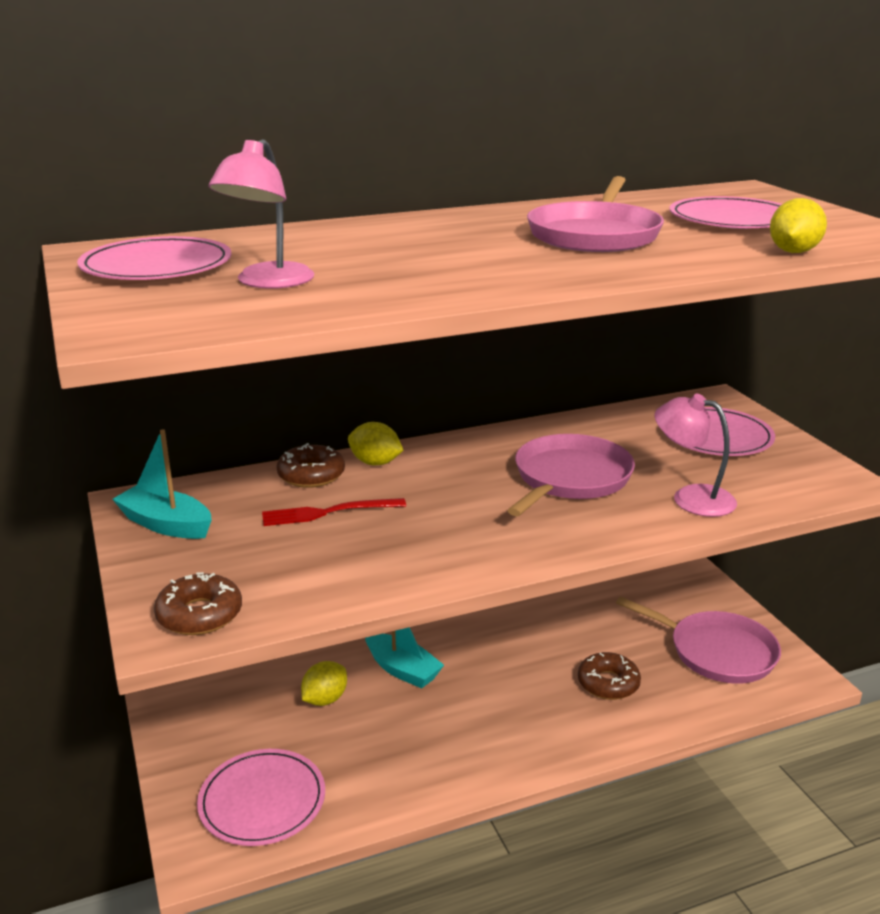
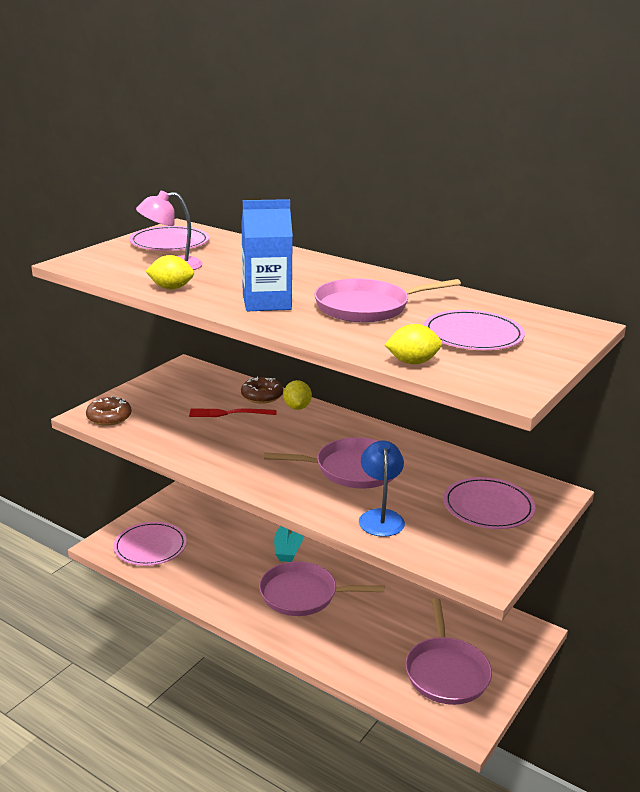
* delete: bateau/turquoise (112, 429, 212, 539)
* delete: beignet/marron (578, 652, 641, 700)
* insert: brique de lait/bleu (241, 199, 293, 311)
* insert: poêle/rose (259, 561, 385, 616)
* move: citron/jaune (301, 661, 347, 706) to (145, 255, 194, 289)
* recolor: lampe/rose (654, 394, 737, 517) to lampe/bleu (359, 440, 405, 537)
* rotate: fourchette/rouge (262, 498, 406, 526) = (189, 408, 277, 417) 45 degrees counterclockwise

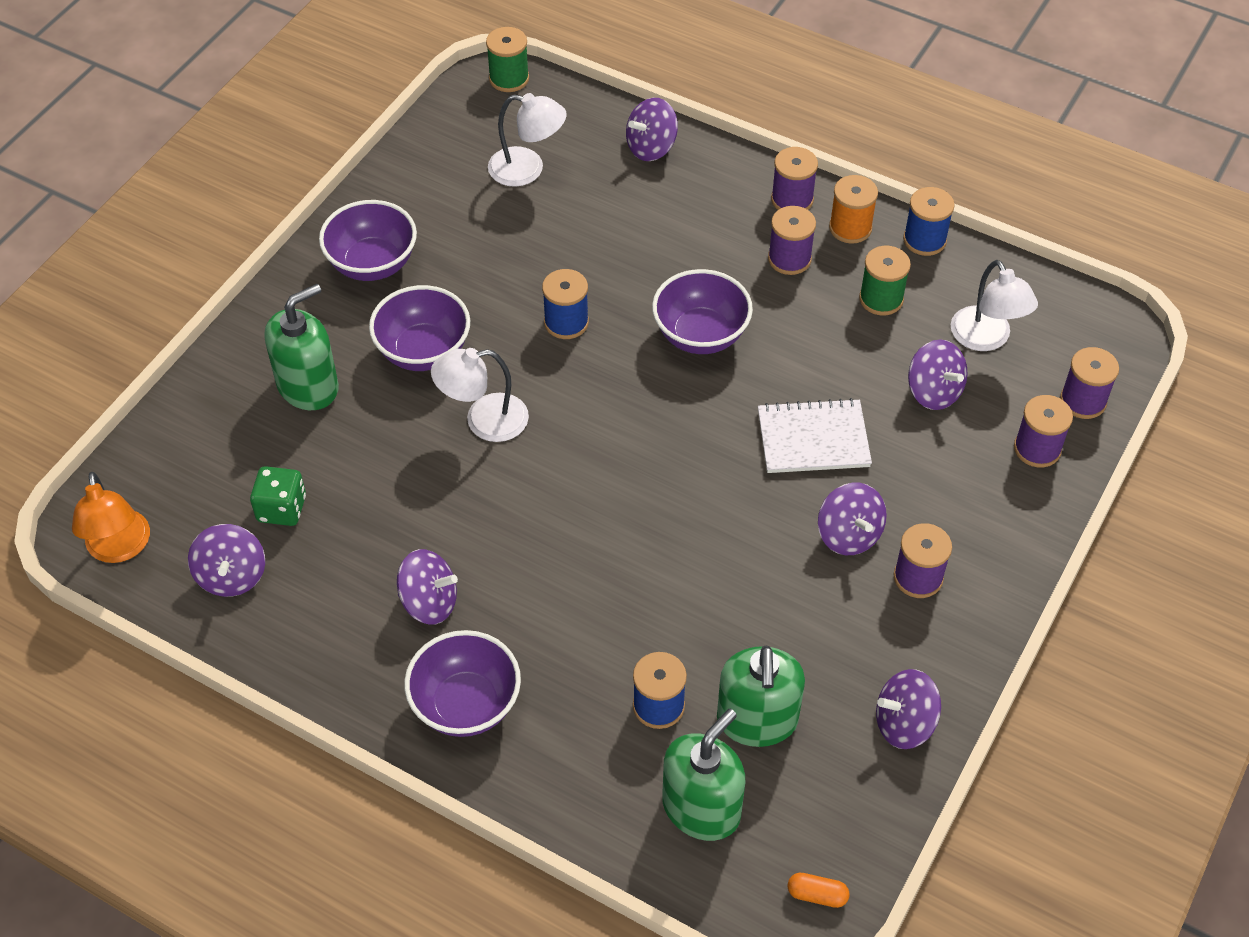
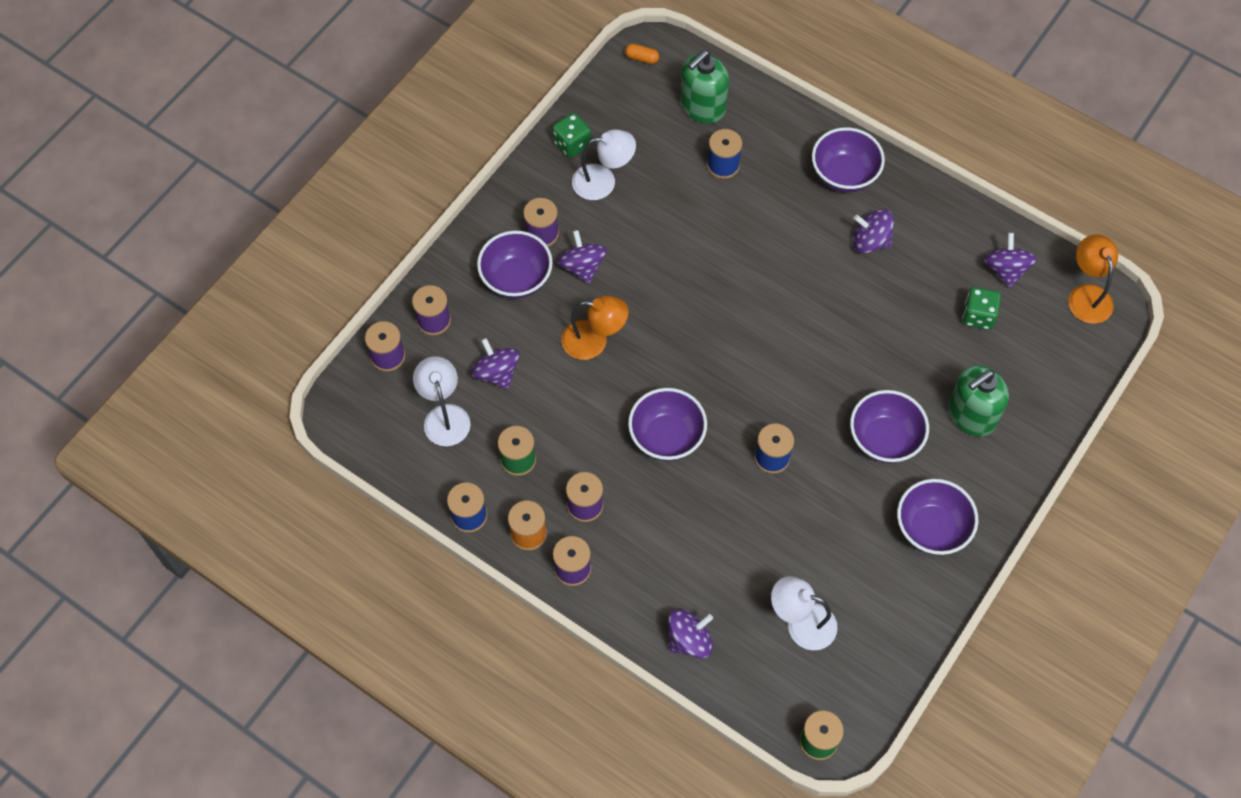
* delete: distributeur de savon/vert (717, 645, 805, 747)
* insert: bol/violet (477, 231, 553, 299)
* move: lampe/blanc (431, 348, 529, 442) to (572, 129, 636, 200)
* replace: carnet/blanc (758, 398, 872, 473) to lampe/orange (561, 296, 629, 360)
* replace: toupie/violet (876, 669, 941, 749) to dé/vert (553, 113, 591, 158)

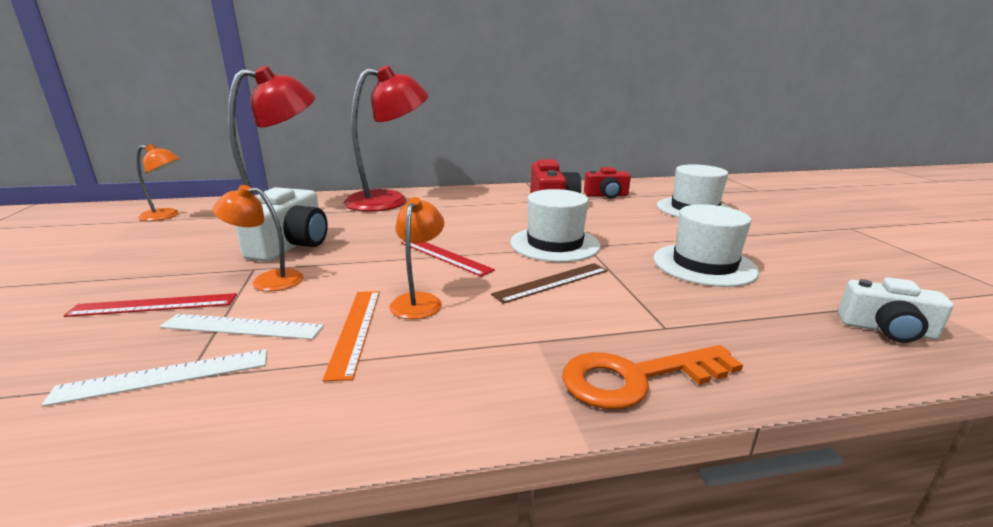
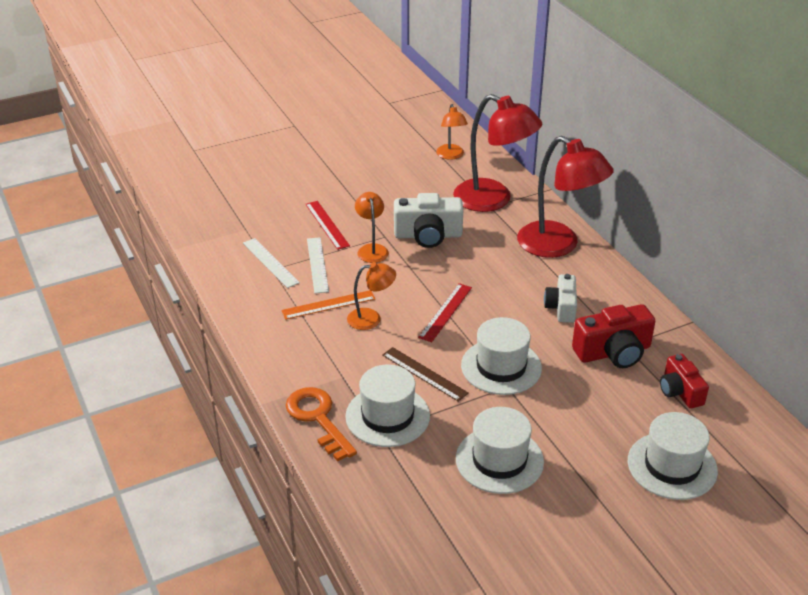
* insert: chapeau/blanc (345, 364, 430, 447)
* move: appareil photo/blanc (838, 277, 954, 343) to (544, 274, 577, 323)

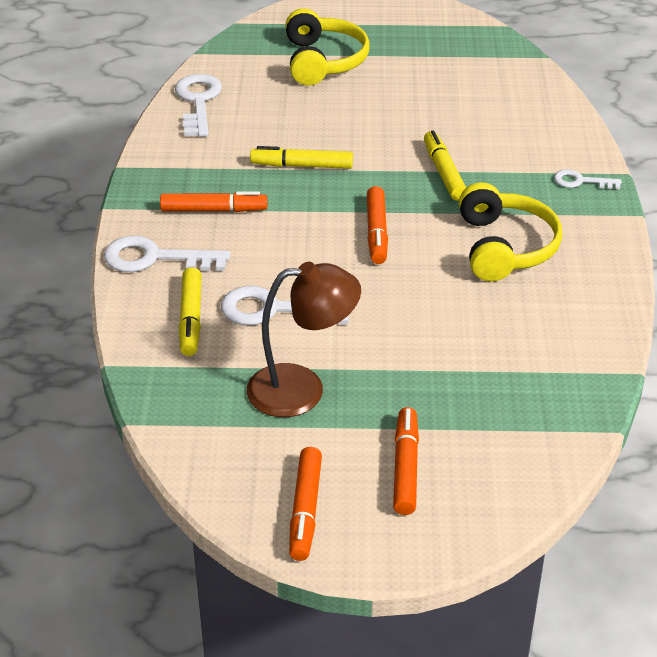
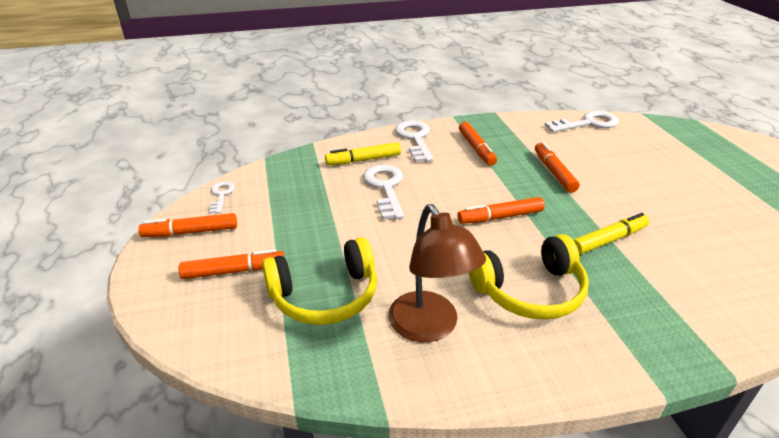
* move: lampe/marron (247, 262, 361, 417) to (389, 204, 486, 342)
* move: casque audio/jaune (285, 8, 370, 86) to (262, 237, 377, 325)
* move: clé/blanc (554, 169, 622, 189) to (209, 182, 235, 214)
* recolor: feutre/jaune (250, 146, 353, 169) to feutre/orange (535, 142, 580, 193)

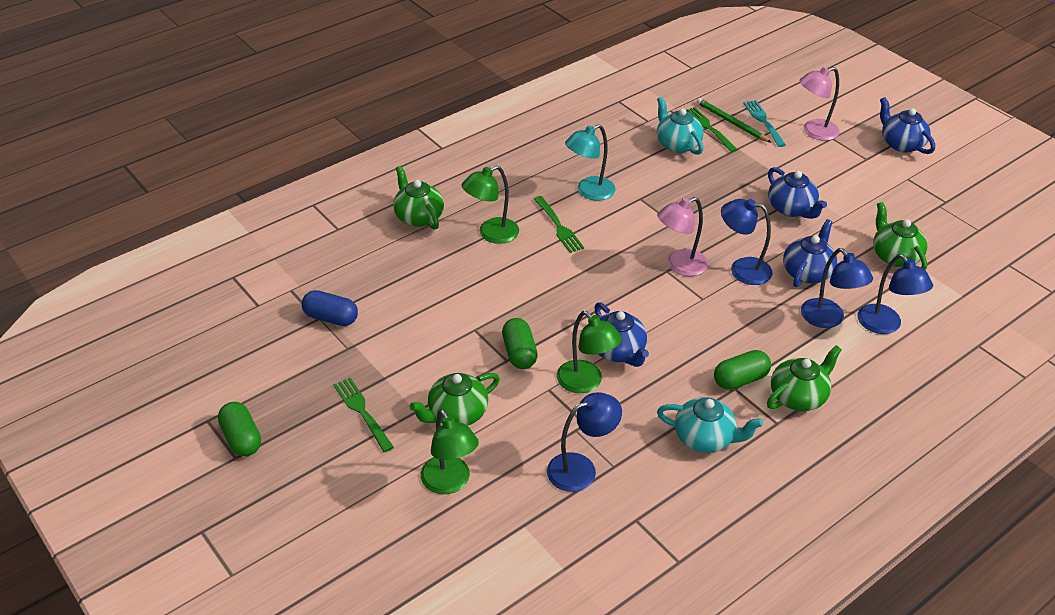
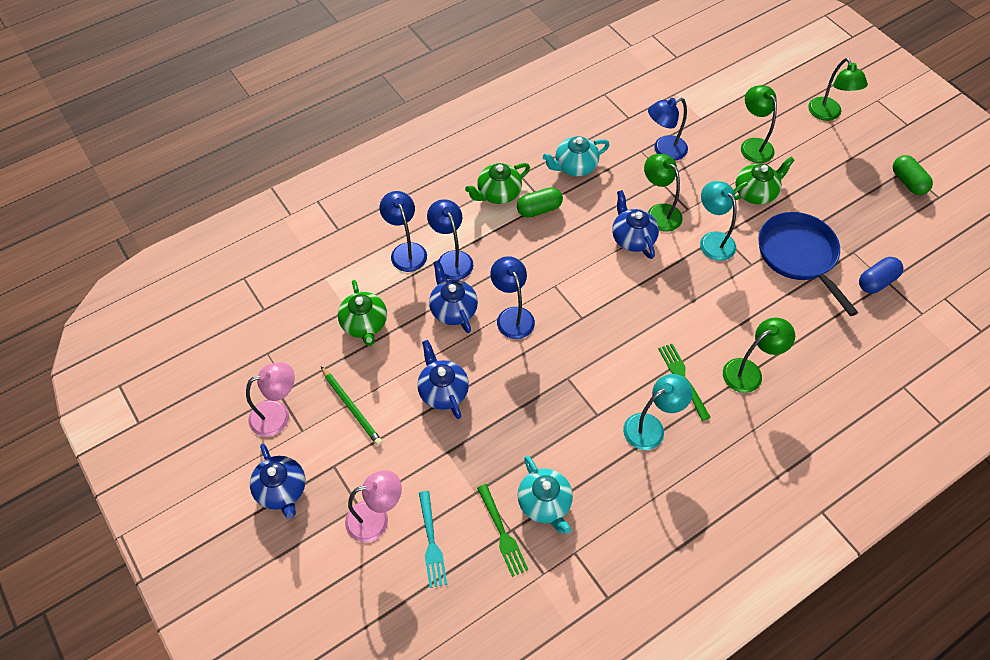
* delete: fourchette/vert (334, 378, 394, 452)
* delete: théière/vert (393, 166, 444, 230)
* insert: poêle/bleu (758, 212, 858, 316)
* insert: lampe/vert (808, 58, 868, 121)
* move: lampe/rose (657, 197, 708, 276) to (246, 362, 295, 437)
* move: crayon/vert (697, 98, 772, 143) to (321, 367, 383, 446)
* replace: gélule/vert (502, 318, 538, 369) to lampe/turquoise (700, 181, 736, 261)
* rotate: gélule/bleu (302, 290, 358, 326) = (859, 257, 903, 293) 60 degrees counterclockwise
* rotate: théière/turquoise (657, 397, 763, 453) = (543, 136, 610, 176) 45 degrees counterclockwise
* rotate: lampe/bleu (721, 199, 773, 285) = (490, 256, 535, 339) 135 degrees counterclockwise
* rotate: théière/bleu (783, 219, 837, 287) = (429, 260, 478, 333) 120 degrees clockwise

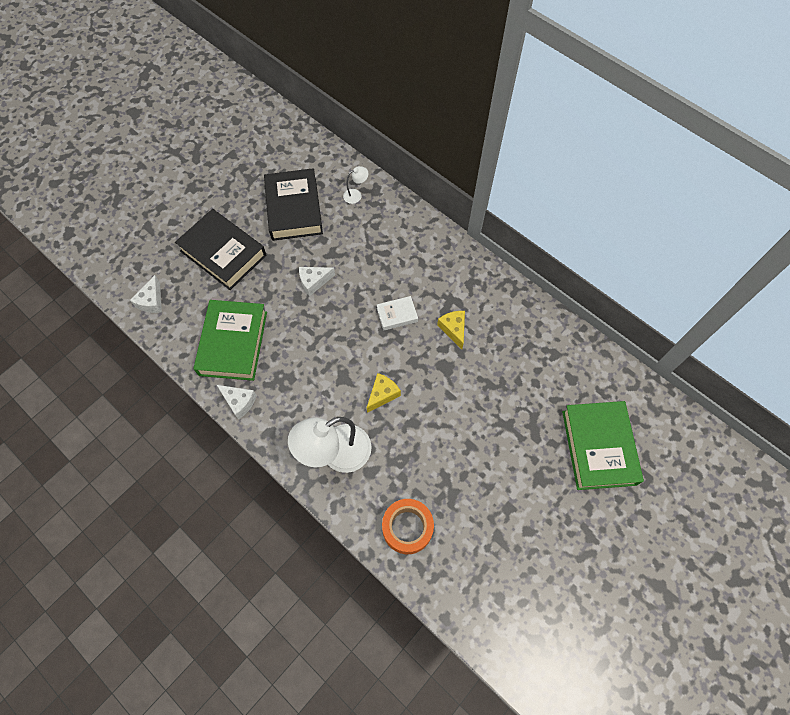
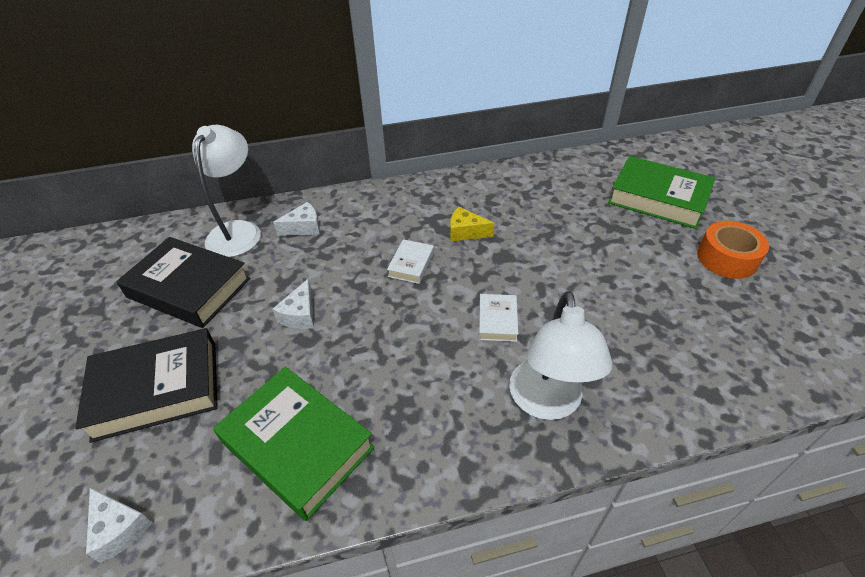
* move: fromage/blanc (217, 385, 257, 419) to (273, 202, 320, 236)
* move: ruban adhésif/orange (382, 499, 434, 554) to (697, 221, 769, 279)
* replace: fromage/jaune (367, 373, 401, 413) to livre/blanc (479, 294, 518, 342)
* resize: lampe/blanc (343, 166, 369, 204) = (192, 125, 261, 257) x2.27

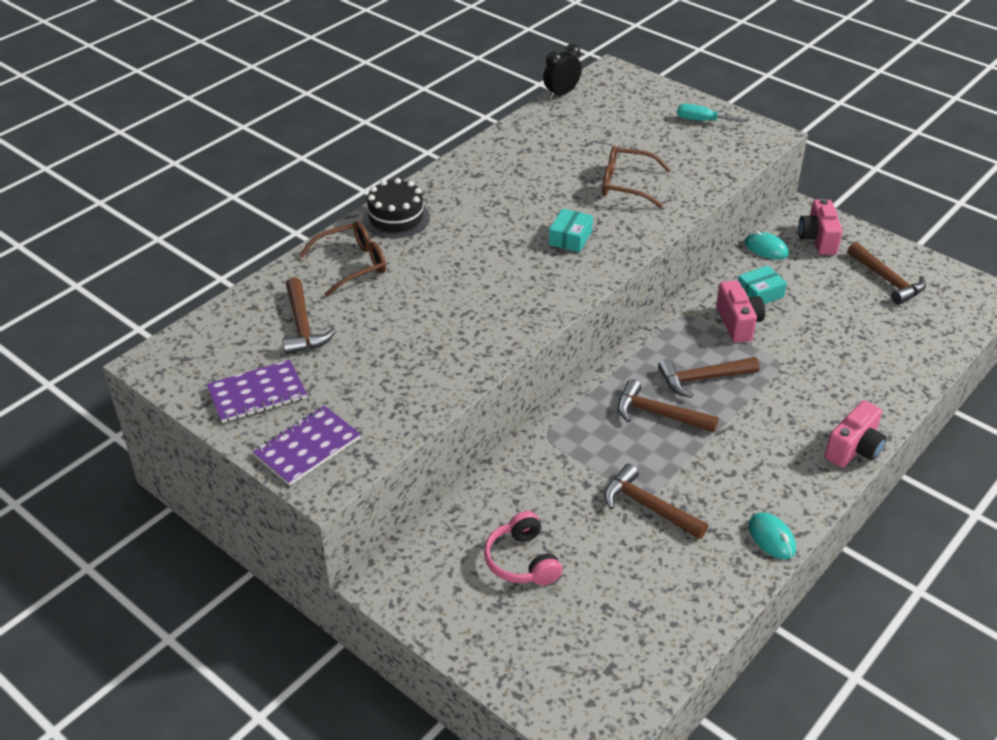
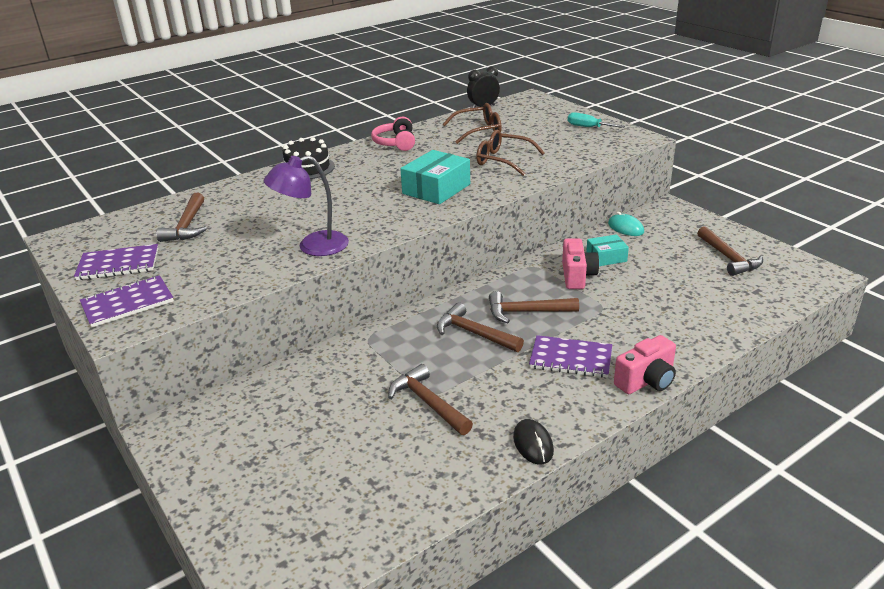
* delete: appareil photo/rose (798, 198, 843, 255)
* insert: lampe/violet (263, 155, 349, 256)
* insert: carnet/violet (529, 335, 612, 378)
* move: lunettes/marron (299, 221, 386, 297) to (443, 103, 502, 144)
* move: casque audio/rose (484, 511, 562, 585) to (371, 117, 415, 151)
* recolor: souris/turquoise (749, 512, 796, 559) to souris/noir (513, 419, 554, 465)
* resize: boîte/turquoise (549, 208, 593, 252) = (400, 150, 470, 204) x1.66

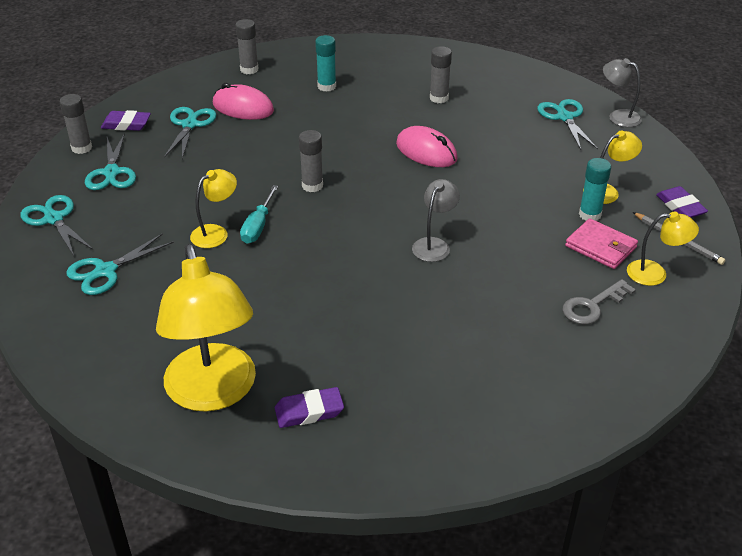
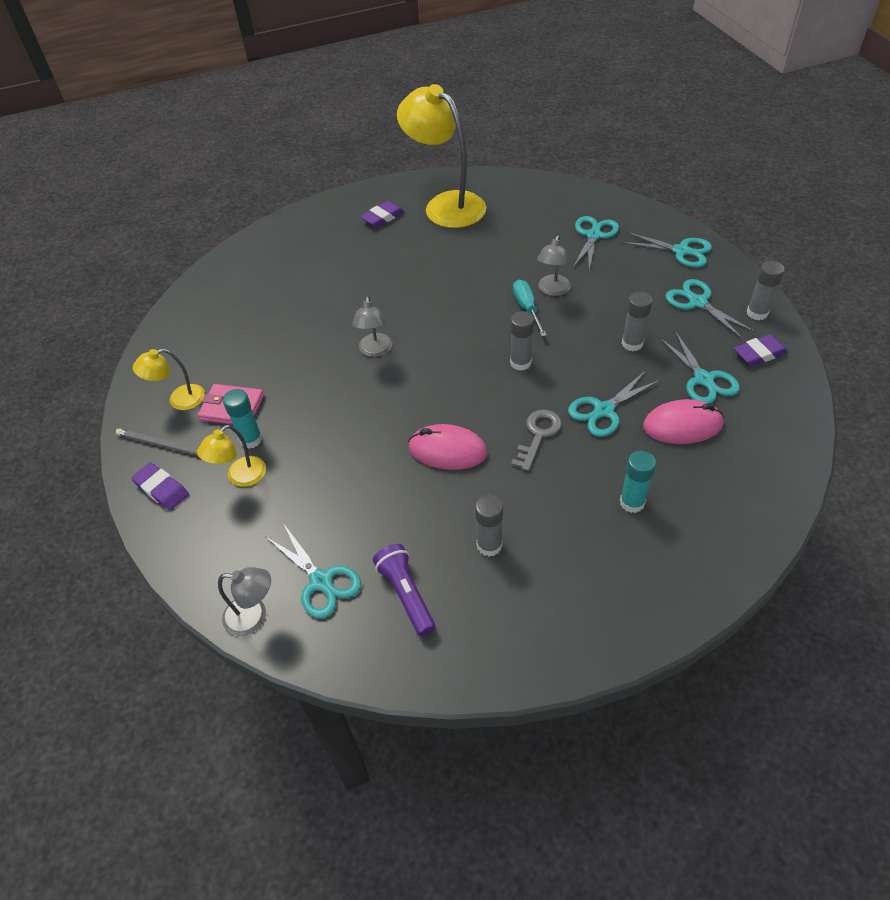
* insert: lampe de poche/violet (373, 544, 436, 636)
* insert: ciseaux/turquoise (568, 370, 661, 437)
* move: bâton de colle/gris (235, 19, 258, 74) to (622, 292, 652, 351)
* move: clé/gris (563, 279, 636, 324) to (511, 409, 562, 471)
* recolor: lampe/jaune (190, 169, 237, 248) to lampe/gris (537, 235, 571, 296)

